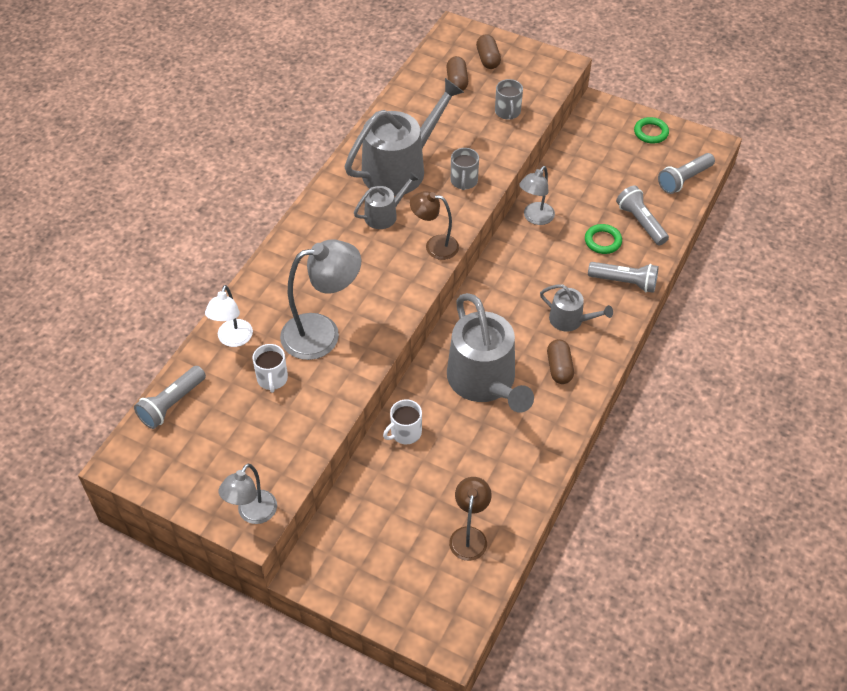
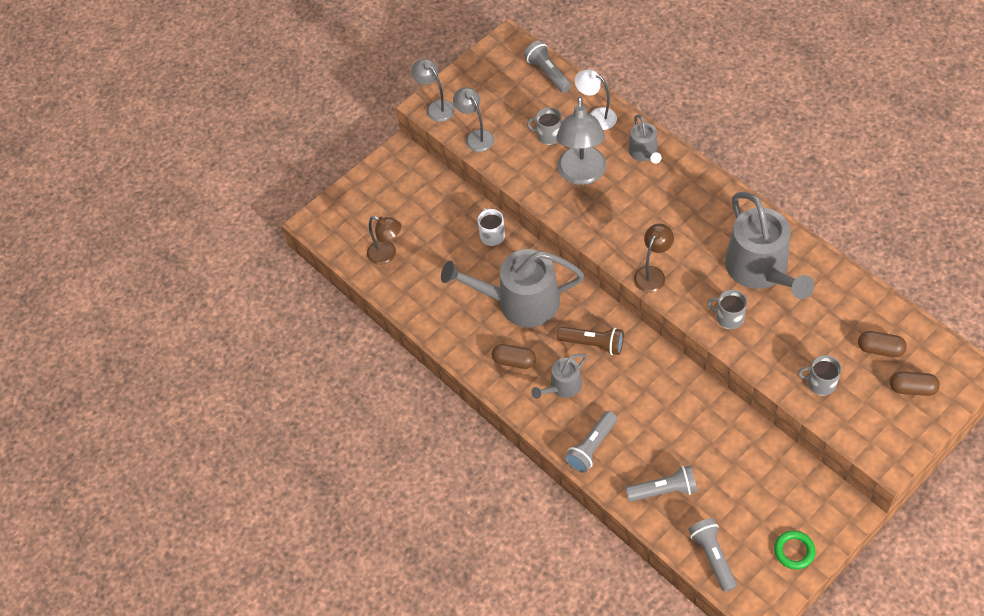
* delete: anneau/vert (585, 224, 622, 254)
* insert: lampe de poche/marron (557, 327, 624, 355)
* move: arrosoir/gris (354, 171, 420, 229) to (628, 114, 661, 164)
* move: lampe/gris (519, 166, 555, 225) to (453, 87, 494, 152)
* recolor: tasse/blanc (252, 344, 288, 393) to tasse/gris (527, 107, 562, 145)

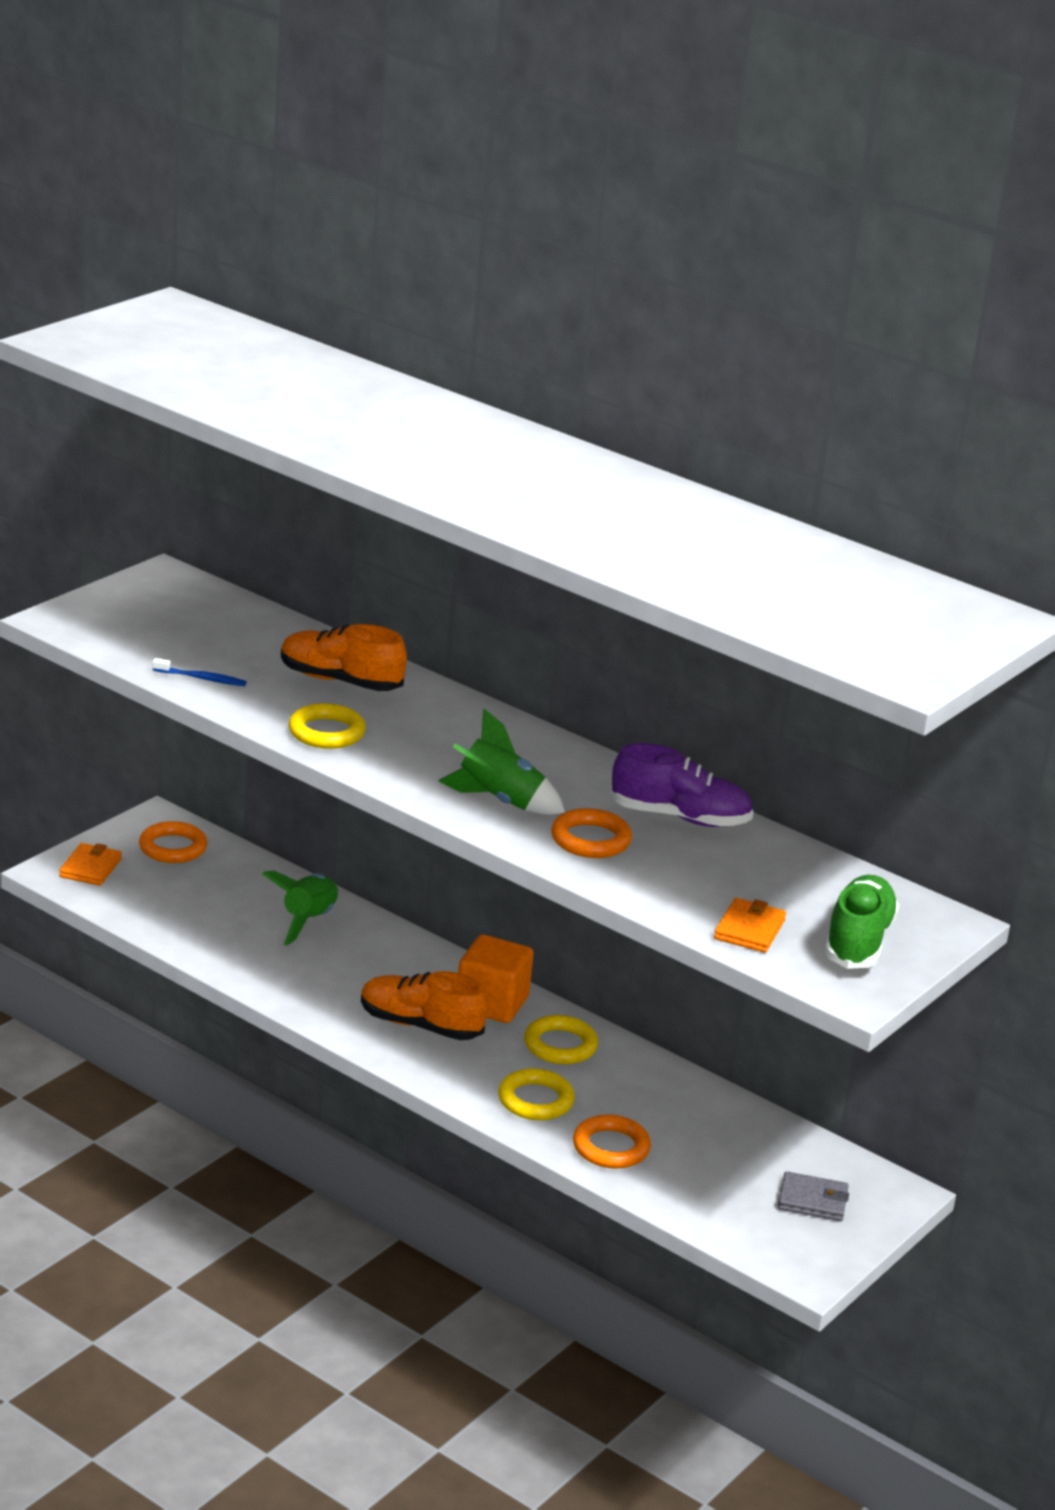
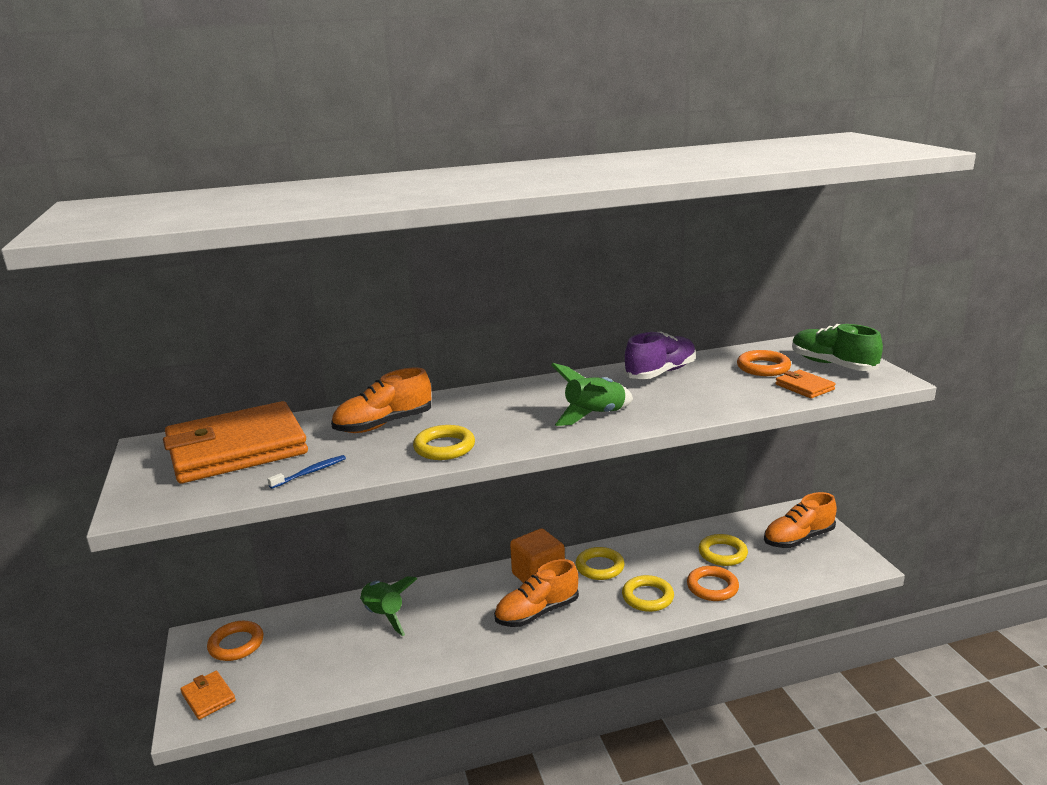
* insert: portefeuille/orange (163, 401, 308, 483)
* insert: anneau/jaune (699, 534, 748, 566)
* move: anneau/orange (551, 808, 632, 858) to (737, 350, 791, 376)
* replace: portefeuille/gris (778, 1171, 849, 1221) to chaussure/orange (764, 492, 837, 548)

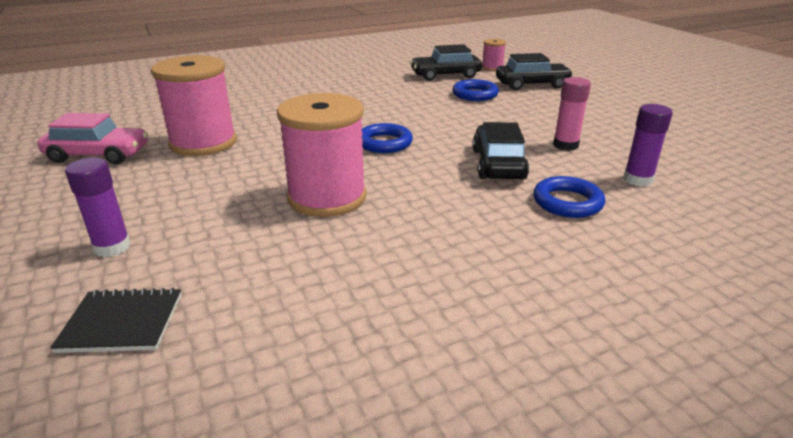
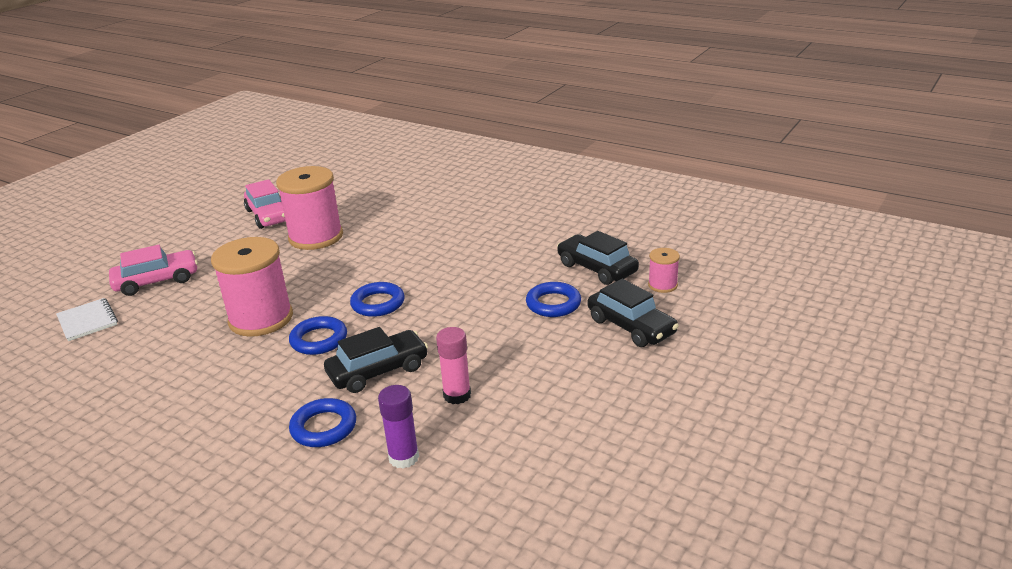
* insert: anneau/bleu (289, 316, 347, 355)
* replace: bâton de colle/violet (65, 158, 131, 257) to voiture/rose (109, 245, 198, 296)
* recolor: carnet/noir (50, 288, 181, 353) to carnet/blanc (56, 298, 118, 341)

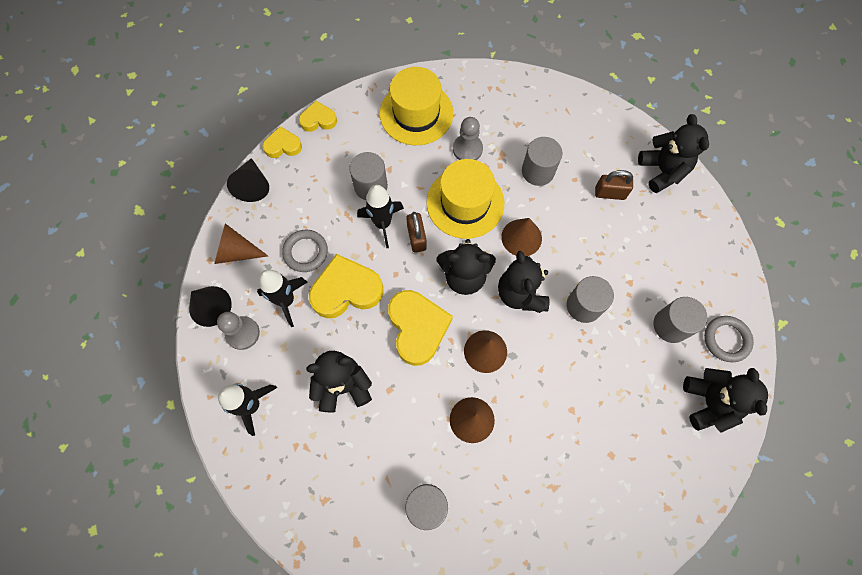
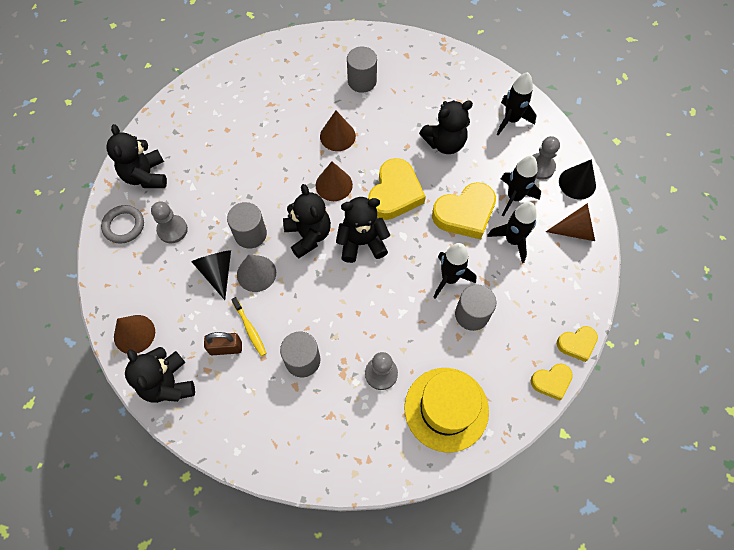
* delete: cadenas/marron (406, 212, 427, 253)
* delete: chapeau/jaune (426, 159, 504, 239)
* insert: brosse à dents/jaune (231, 297, 266, 356)
* insert: cône/gris (237, 254, 276, 292)
* move: cône/noir (227, 158, 269, 202) to (192, 250, 231, 300)
* move: cône/marron (501, 218, 542, 256) to (114, 315, 155, 354)
* replace: anneau/gris (282, 230, 328, 272) to fusée/noir (487, 202, 537, 263)
* replace: cylindre/gris (653, 297, 707, 343) to pion/gris (151, 201, 188, 243)
* rotate: cœur/jaune (388, 290, 453, 366) = (368, 158, 426, 220) 135 degrees counterclockwise

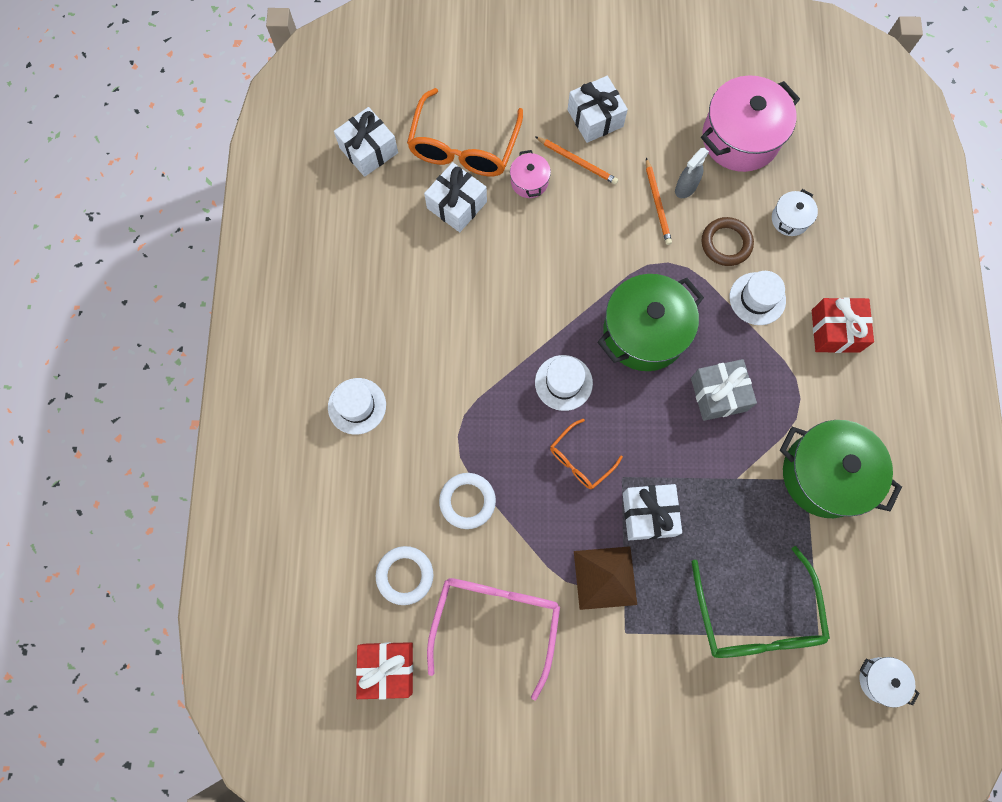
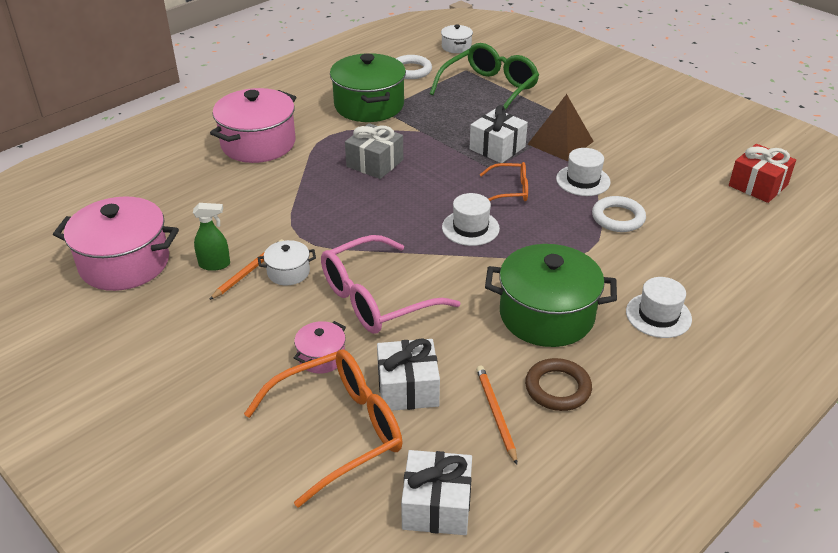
* delete: cadeau/blanc (567, 76, 628, 143)
* move: anneau/blanc (376, 546, 433, 605) to (396, 55, 432, 79)
* move: lunettes/rose (427, 578, 560, 700) to (321, 235, 460, 334)
* move: crayon/orange (535, 136, 618, 184) to (476, 366, 517, 465)
* move: marmite/vert (597, 274, 704, 371) to (485, 244, 617, 347)
* move: anneau/marron (702, 217, 754, 266) to (525, 358, 592, 411)
* move: chapeau/blanc (729, 271, 786, 325) to (556, 148, 611, 196)
* move: marmite/blanc (772, 189, 818, 236) to (258, 240, 316, 286)
* replace: cadeau/rouge (812, 297, 874, 353) to marmite/rose (210, 88, 296, 163)
* recolor: vaporisateur/gris (675, 148, 709, 198) to vaporisateur/vert (193, 203, 230, 271)

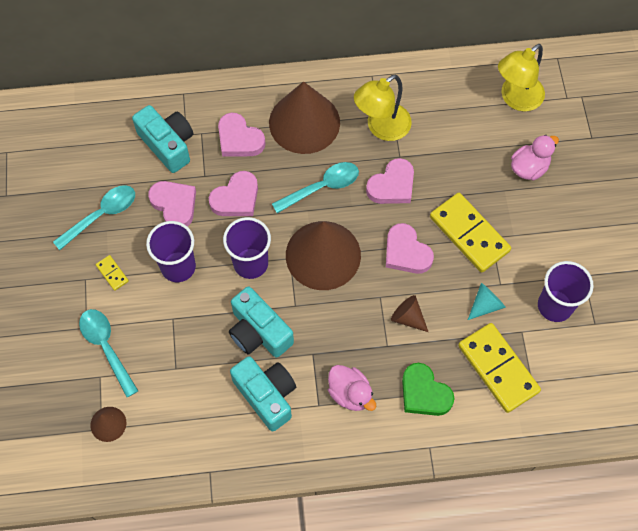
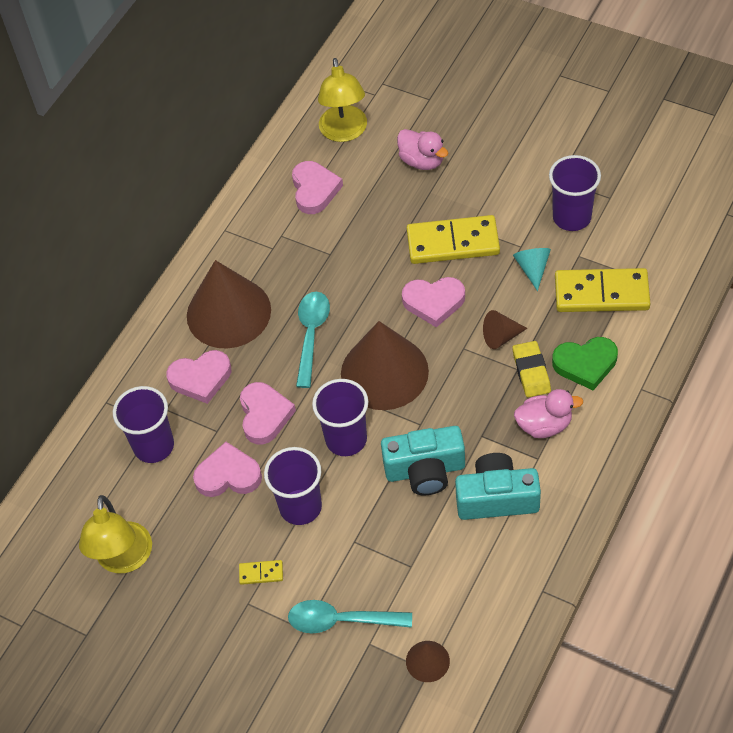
* delete: cuillère/turquoise (53, 185, 135, 250)
* insert: gomme/jaune (512, 341, 551, 397)
* move: lampe/jaune (354, 74, 412, 141) to (79, 495, 152, 573)
* move: cœur/rose (366, 158, 414, 204) to (292, 161, 343, 214)
* replace: appareil photo/turquoise (132, 105, 193, 173) to gobelet/violet (113, 386, 174, 463)
* rotate: canard/rose (511, 135, 559, 181) = (397, 129, 448, 170) 135 degrees clockwise

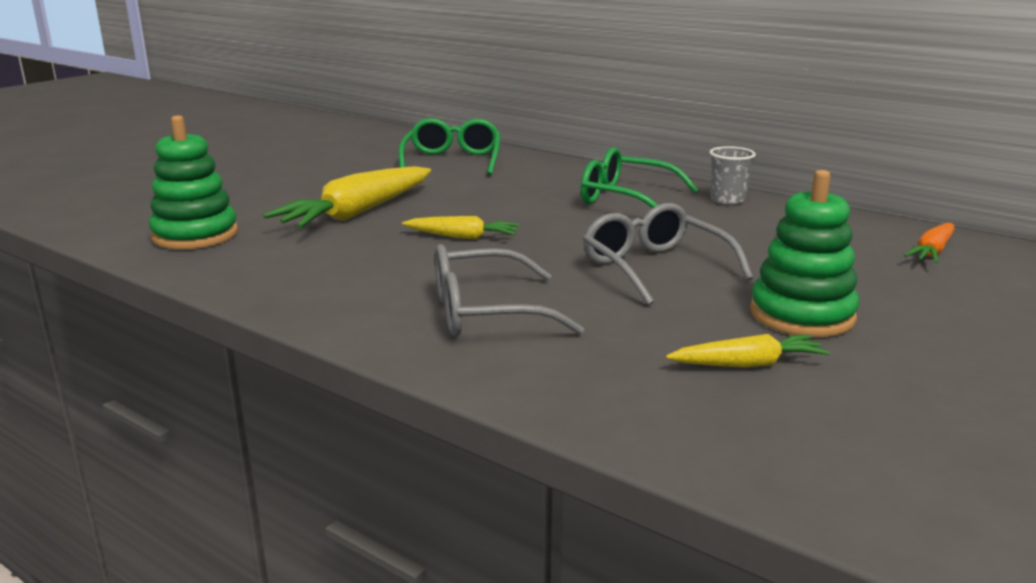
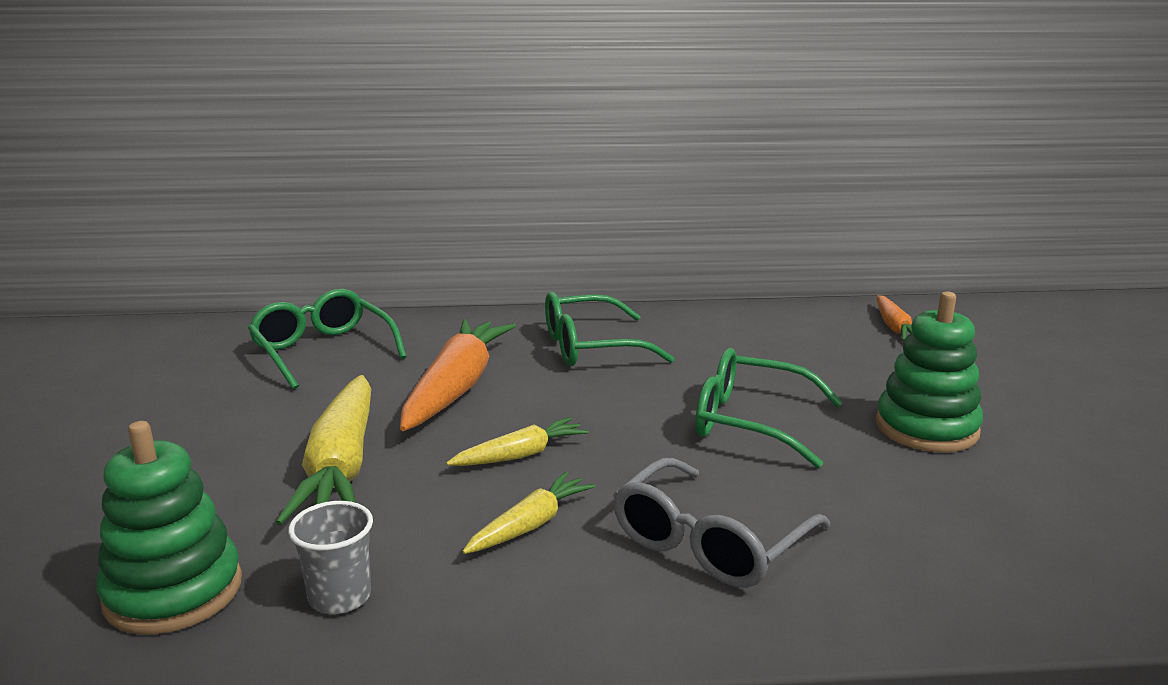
* insert: carotte/orange (400, 319, 516, 431)
* move: carotte/jaune (666, 334, 830, 367) to (462, 472, 596, 554)
* move: gobelet/gris (709, 146, 756, 205) to (288, 501, 373, 614)
* recolor: lunettes/gris (583, 203, 753, 305) to lunettes/vert (696, 348, 843, 468)

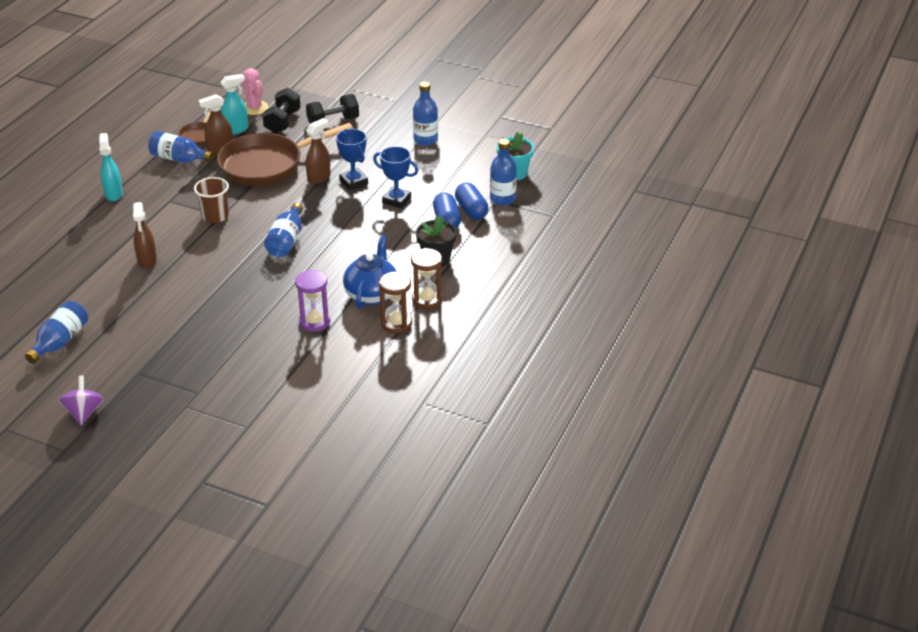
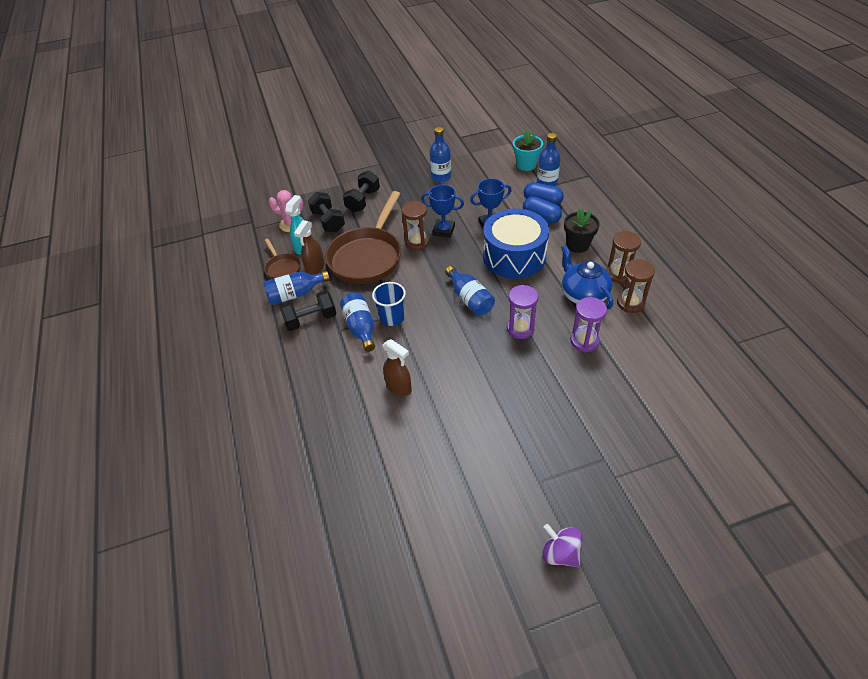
* delete: vaporisateur/turquoise (99, 133, 123, 201)
* insert: haltère/noir (279, 290, 336, 331)
* insert: tambour/bleu (483, 209, 549, 279)
* insert: sablier/violet (507, 285, 538, 339)
* move: bouteille/bleu (25, 301, 88, 364) to (340, 292, 375, 352)
* replace: vaporisateur/marron (306, 118, 330, 184) to sablier/marron (401, 201, 429, 250)
* recolor: gobelet/marron (194, 177, 229, 223) to gobelet/bleu (372, 282, 406, 326)

